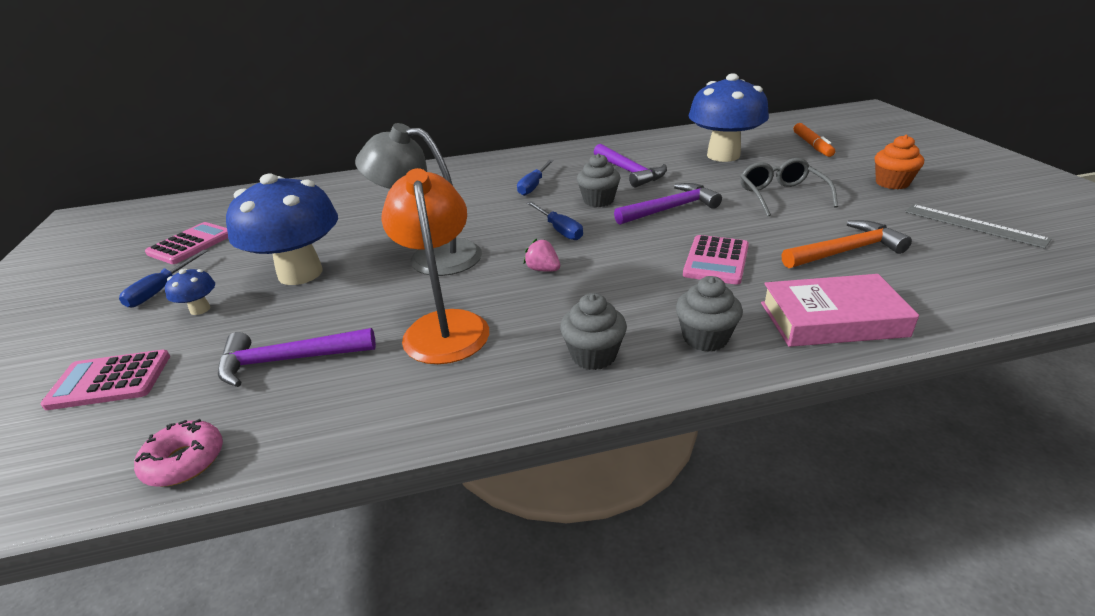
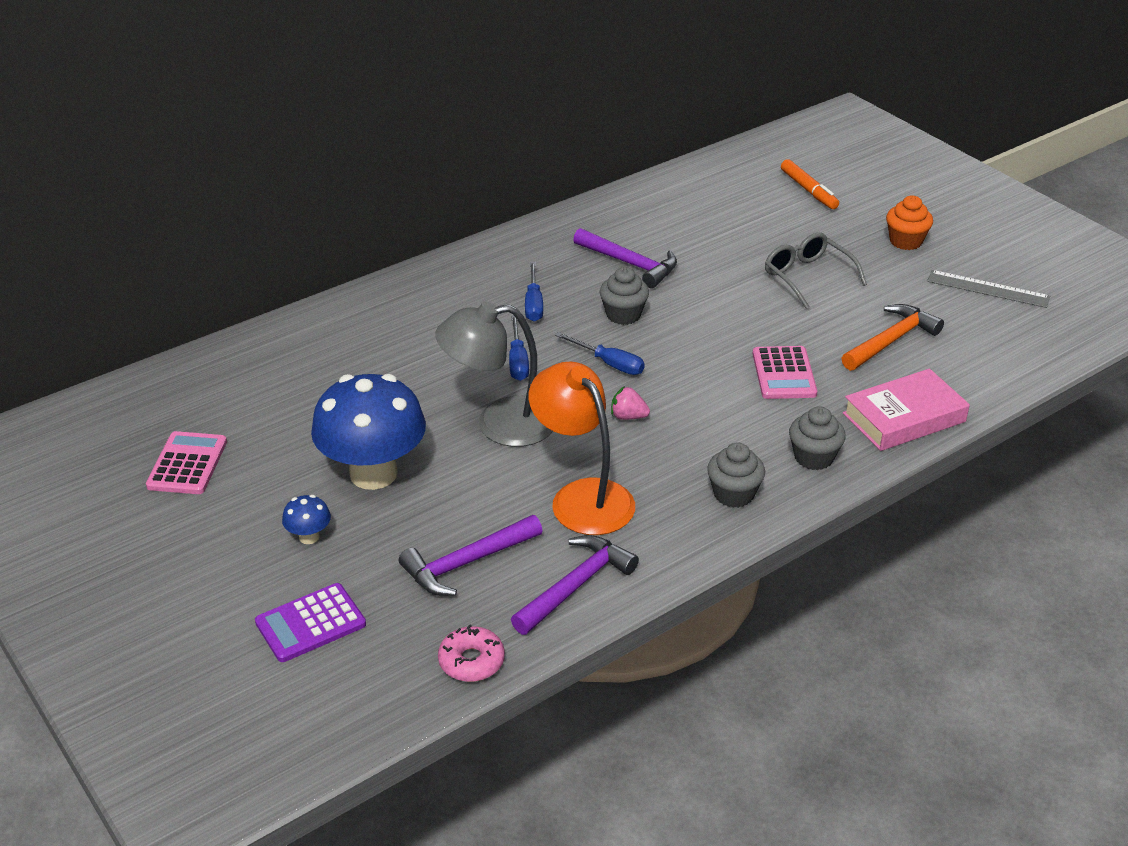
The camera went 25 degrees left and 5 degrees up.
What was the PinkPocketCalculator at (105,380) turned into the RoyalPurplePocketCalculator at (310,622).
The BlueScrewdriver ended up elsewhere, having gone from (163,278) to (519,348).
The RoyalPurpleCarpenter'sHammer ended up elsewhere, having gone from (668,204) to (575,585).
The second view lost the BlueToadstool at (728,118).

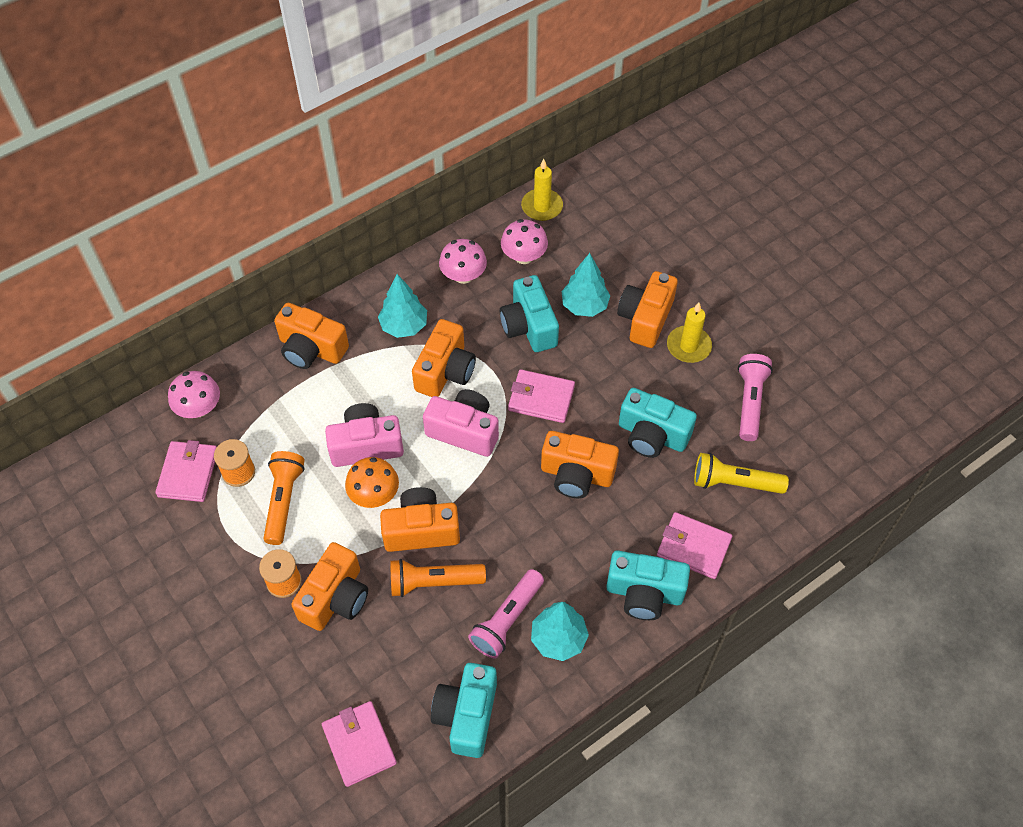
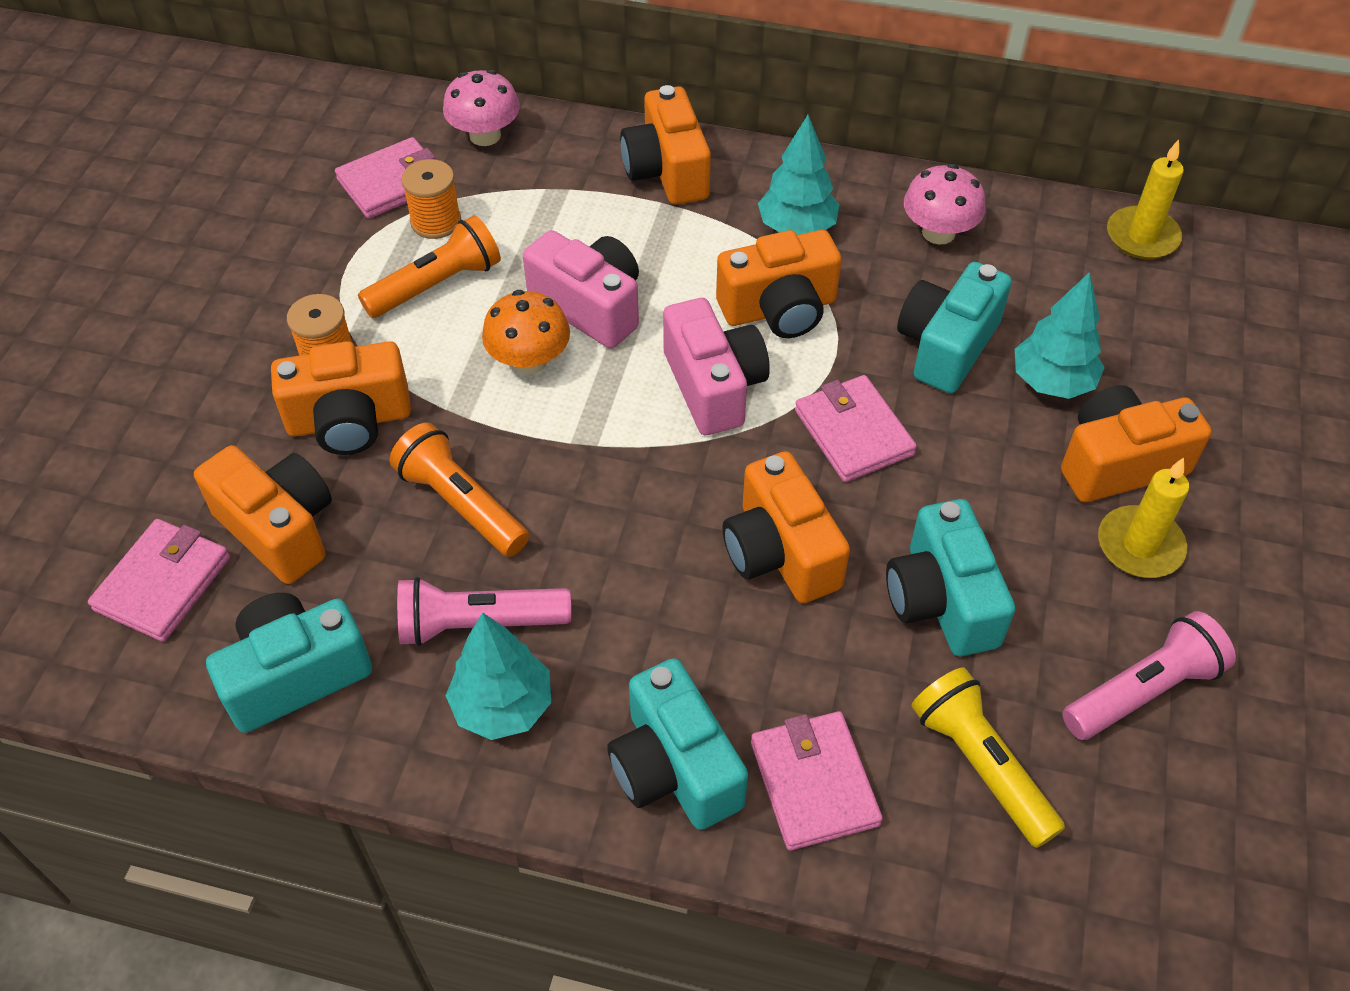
The camera went 50 degrees right and 5 degrees down.
The BrightOrangeCamera ended up elsewhere, having gone from (420,519) to (263,514).
The second view lost the PinkToadstool at (524,241).

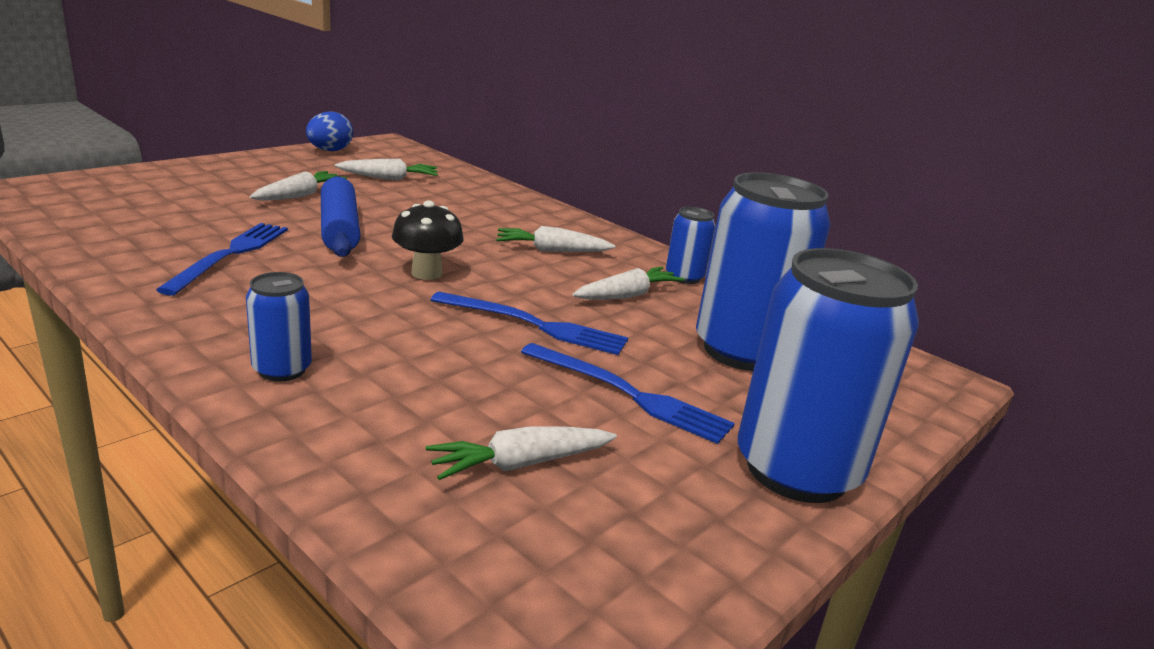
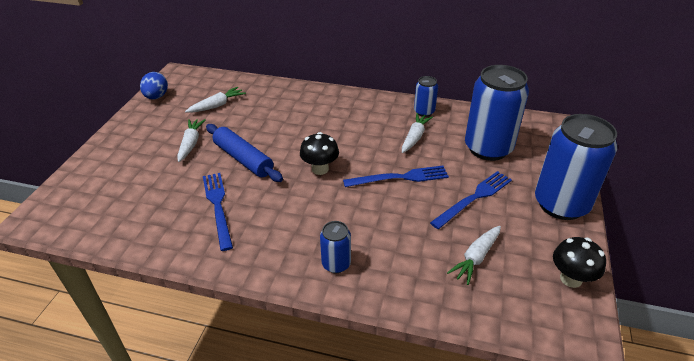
The camera went 25 degrees left and 15 degrees up.
The second view lost the PureWhiteToyCarrot at (555,239).
The BlueDinnerFork at (628,393) ended up facing another way, 45 degrees counterclockwise from before.
The second view gained the JetBlackToadstool at (579,262).

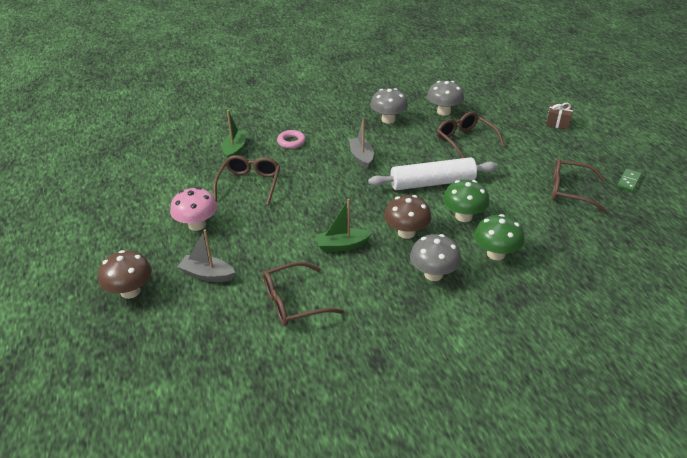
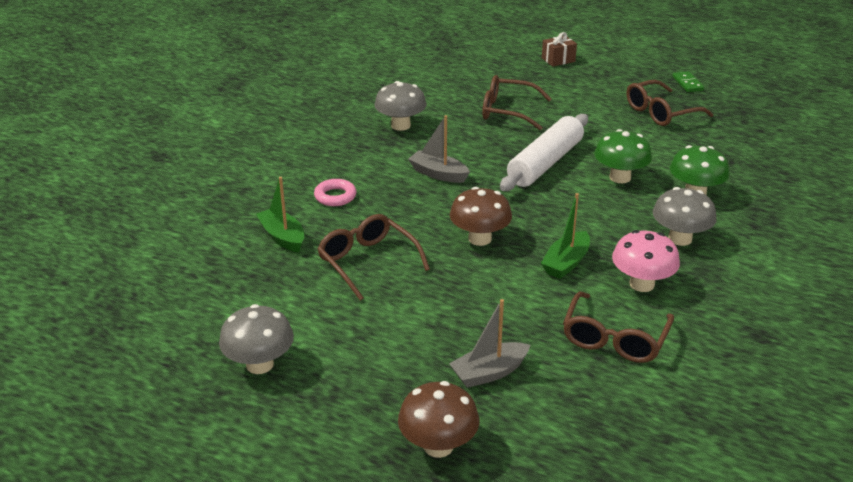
The camera went 45 degrees left and 5 degrees down.
The PinkToadstool ended up elsewhere, having gone from (193,209) to (646,261).
The BrownToadstool ended up elsewhere, having gone from (407,217) to (481,216).
The AshGreyToadstool ended up elsewhere, having gone from (445,98) to (256,339).

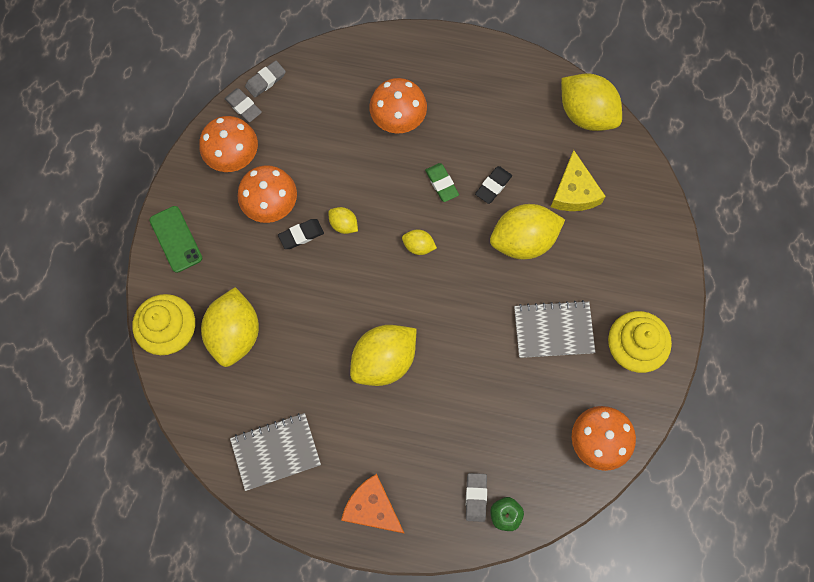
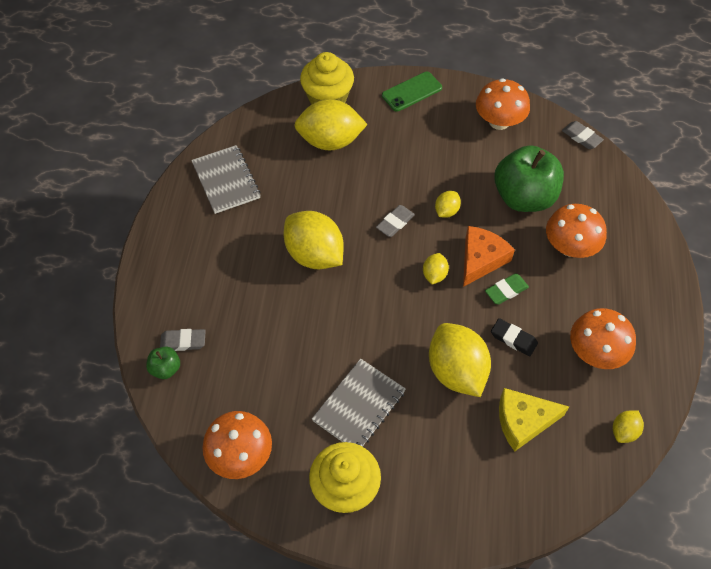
The camera went 85 degrees right and 15 degrees down.
The AshGreyPencilEraser ended up elsewhere, having gone from (243,105) to (395,221).
The BrightOrangeToadstool ended up elsewhere, having gone from (267,194) to (603,338).
The second view lost the JetBlackPencilEraser at (301,234).
The BrightOrangeCheeseWedge ended up elsewhere, having gone from (373,504) to (489,256).
The AshGreyNotepad at (554,329) ended up facing another way, 45 degrees clockwise from before.
The size of the YellowCitrusFruit at (591,102) changed by a factor of 0.47.
The second view gained the LeafGreenApple at (529,178).

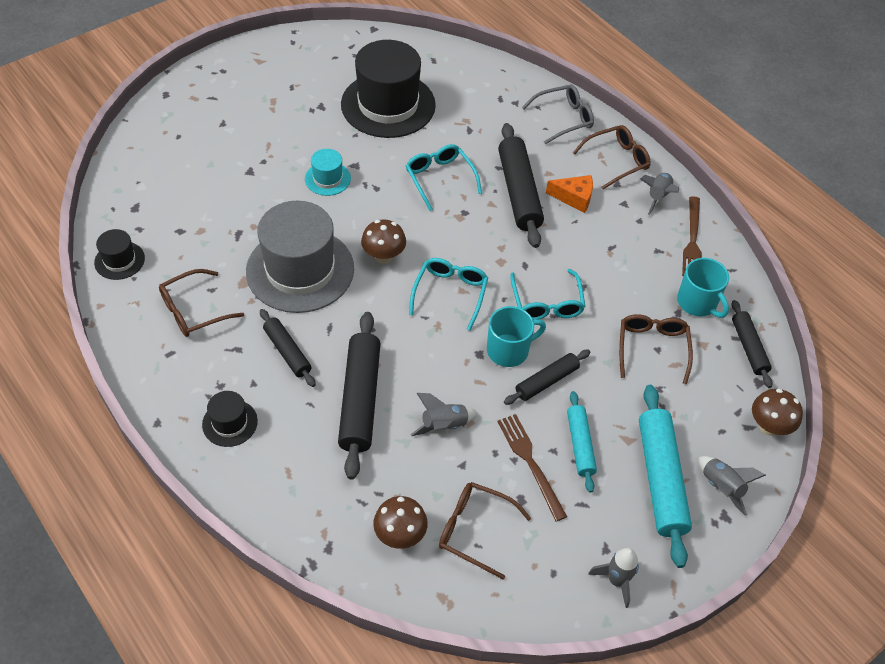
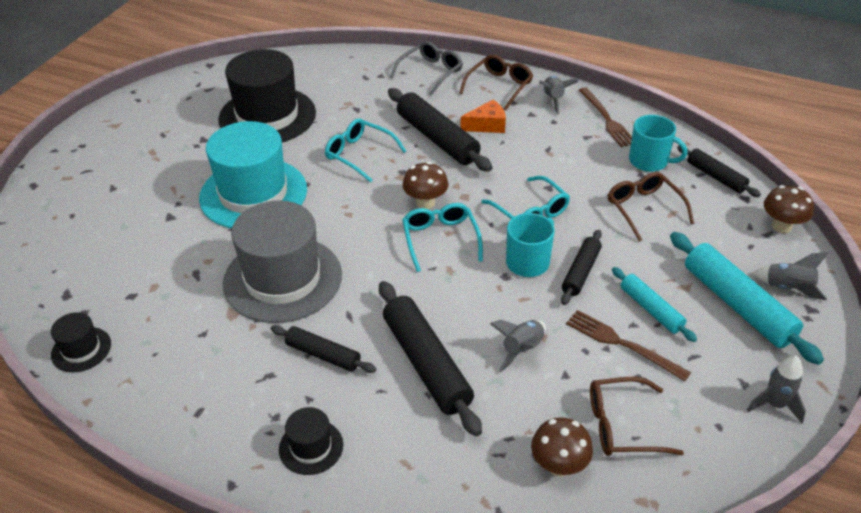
The camera went 25 degrees left and 10 degrees down.
The second view lost the BrownSpectacles at (201,303).
The size of the TurquoiseTallHat at (328,172) changed by a factor of 2.19.
The BrownToadstool ended up elsewhere, having gone from (383,241) to (425,185).

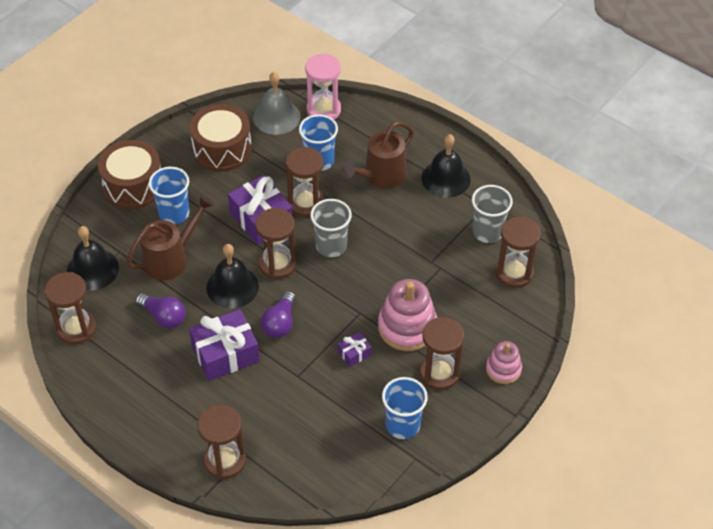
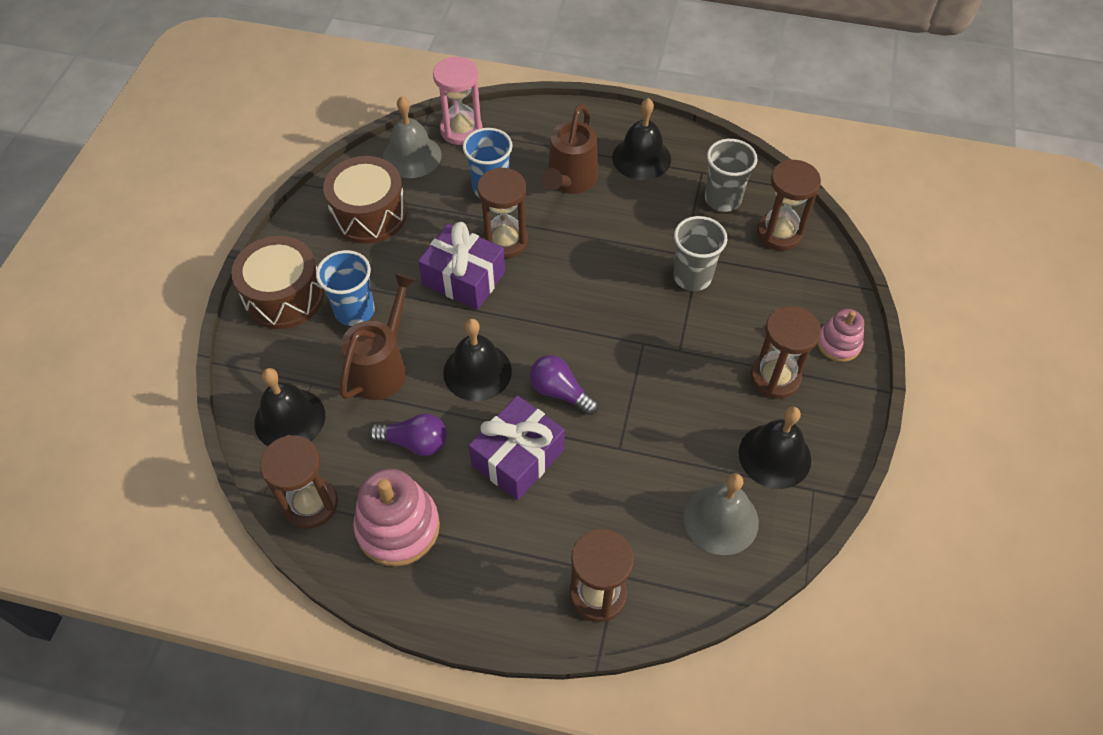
The camera went 25 degrees left and 5 degrees up.
The second view lost the BrownSandglass at (276,243).
The RoyalPurpleLightbulb at (278,314) ended up facing another way, 135 degrees clockwise from before.
The AshGreyBeaker ended up elsewhere, having gone from (331,228) to (700,253).
The second view lost the RoyalPurplePresent at (354,349).
The PinkRingStacker ended up elsewhere, having gone from (407,315) to (396,517).
Where the BlueBeaker stood at (405,408), the JetBlackBell came to stand at (775,447).
The second view gained the AshGreyBell at (721,514).

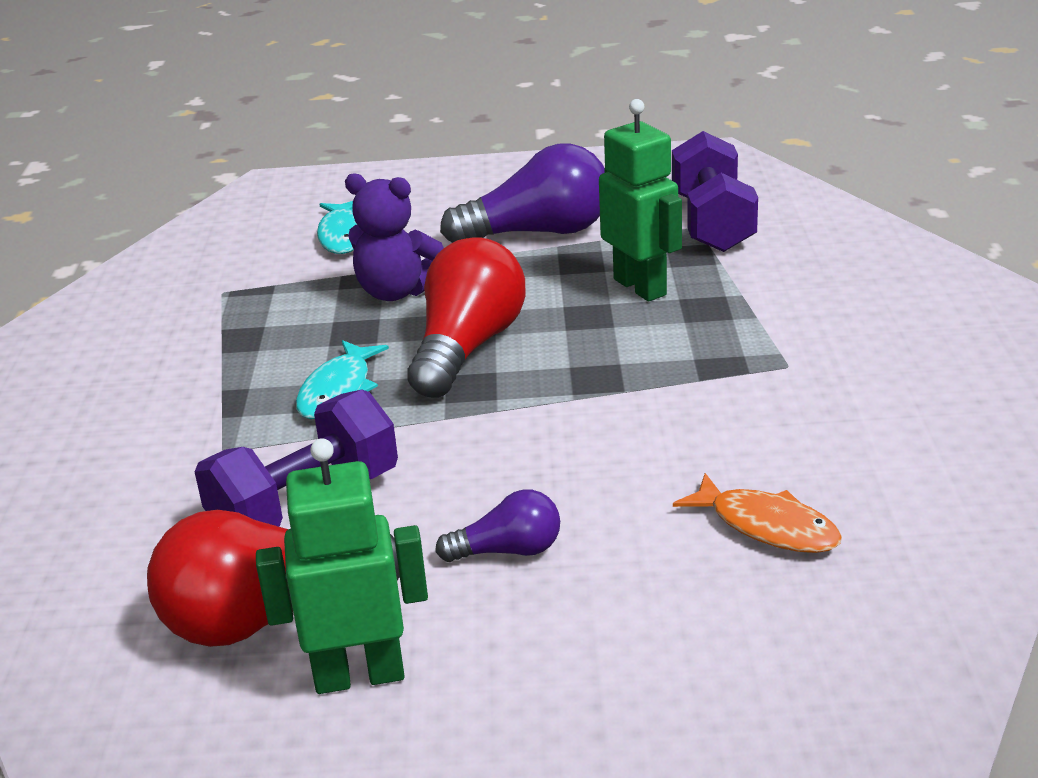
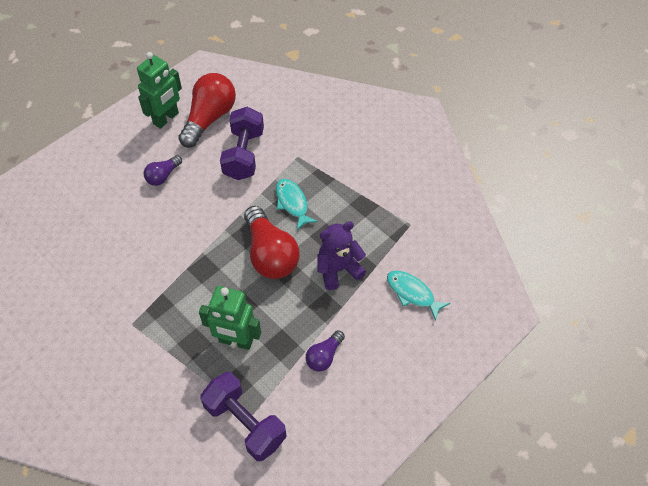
The camera went 135 degrees right and 25 degrees up.
The size of the RoyalPurpleLightbulb at (522,193) changed by a factor of 0.52.
The second view lost the BrightOrangeFish at (757,513).

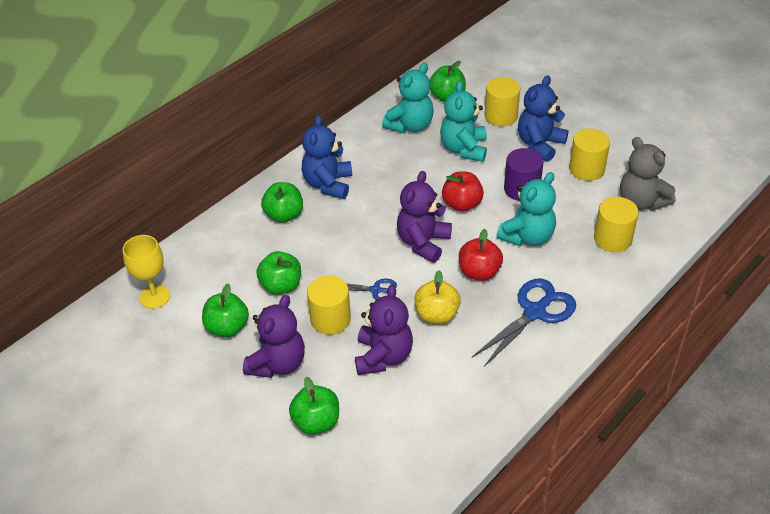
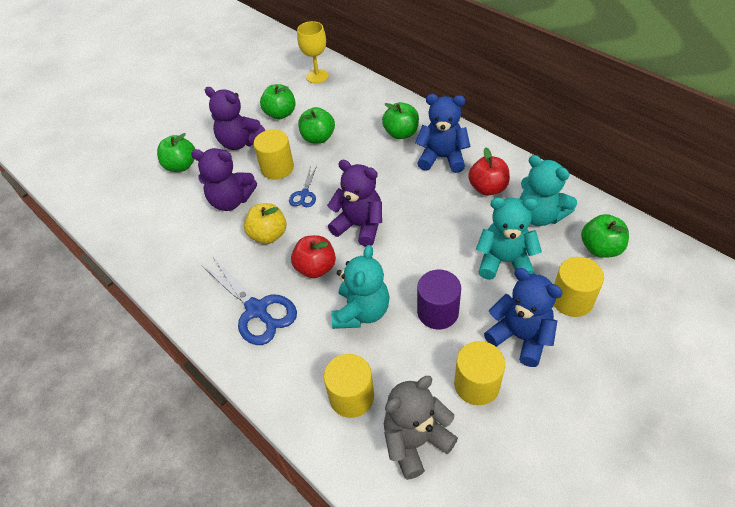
The camera went 95 degrees right and 5 degrees up.
The CrimsonApple ended up elsewhere, having gone from (463,192) to (489,172).
The TurquoiseTeddyBear at (526,209) ended up facing another way, 120 degrees counterclockwise from before.

